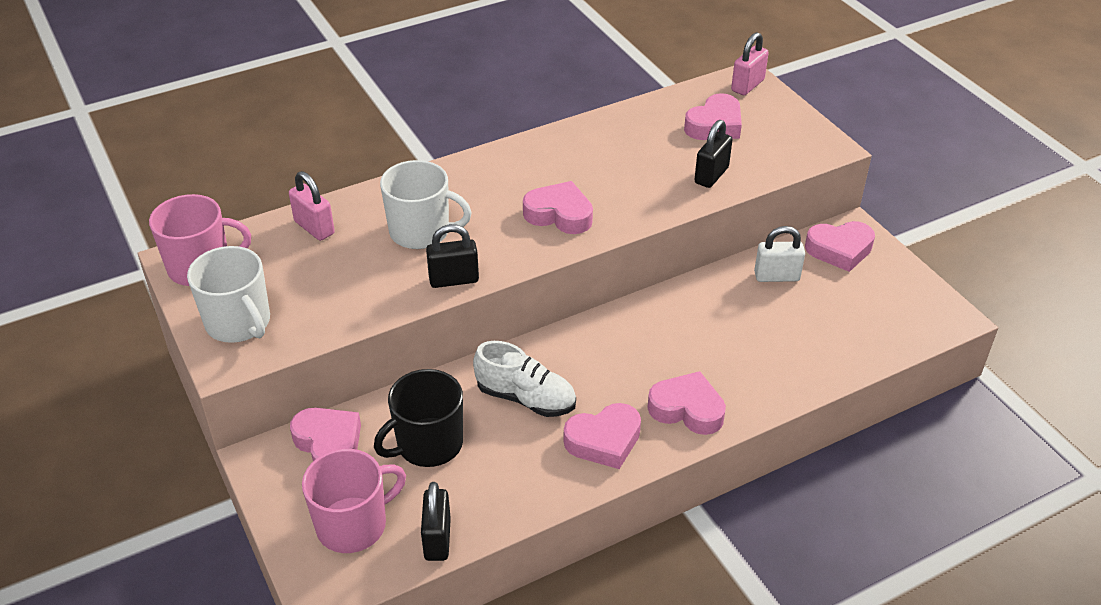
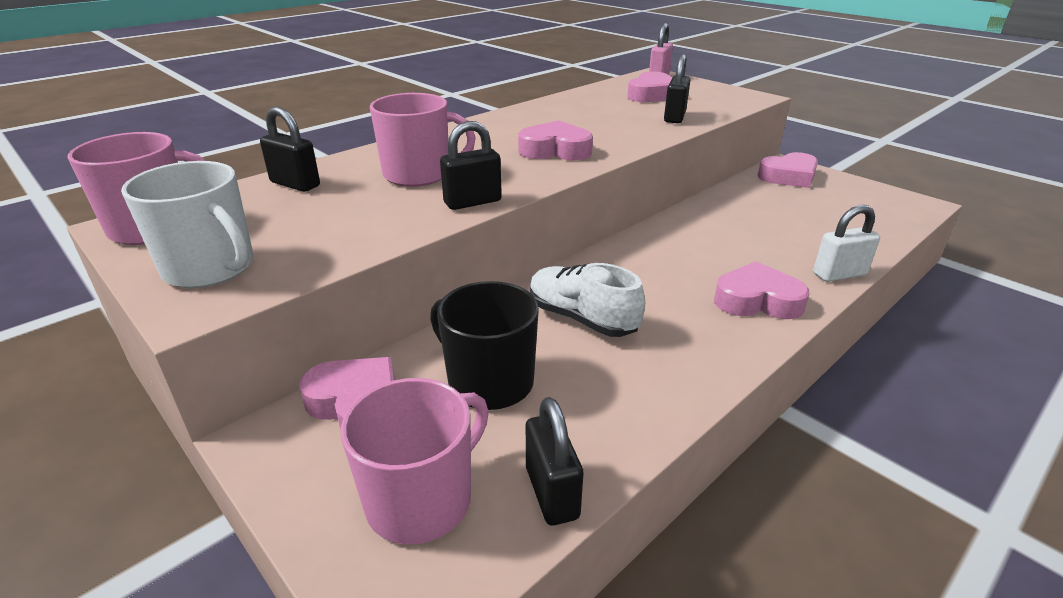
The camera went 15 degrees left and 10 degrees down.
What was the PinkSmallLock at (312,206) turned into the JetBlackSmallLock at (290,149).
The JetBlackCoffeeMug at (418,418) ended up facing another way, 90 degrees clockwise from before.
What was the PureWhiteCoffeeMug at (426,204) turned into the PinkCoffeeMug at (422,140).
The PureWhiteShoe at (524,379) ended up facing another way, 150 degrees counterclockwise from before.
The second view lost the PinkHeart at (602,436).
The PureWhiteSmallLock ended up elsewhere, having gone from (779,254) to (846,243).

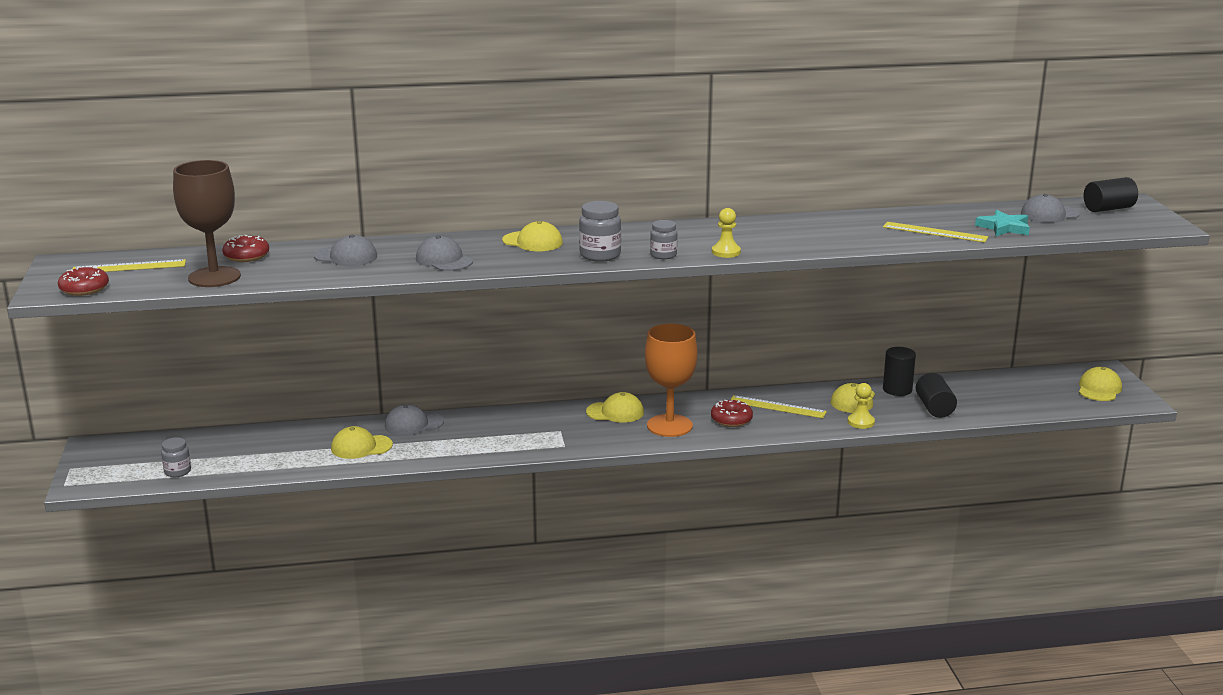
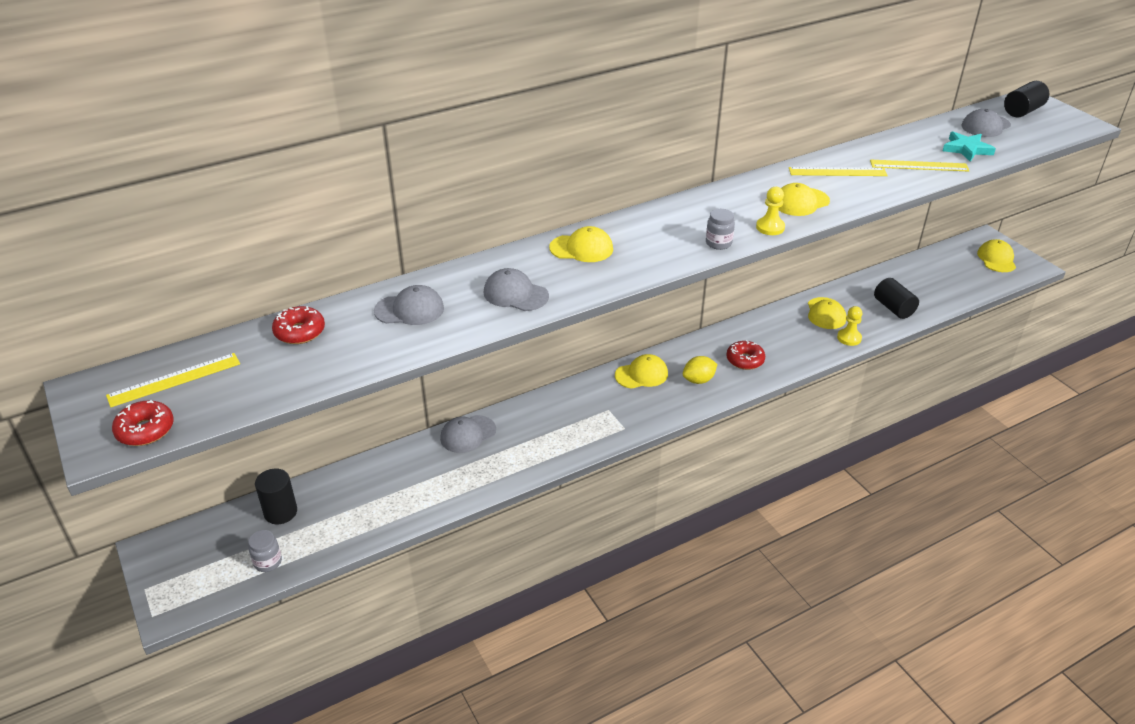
The camera went 20 degrees left and 15 degrees up.
The second view lost the BrownWineGlass at (207,223).
The YellowBaseballCap ended up elsewhere, having gone from (362,442) to (804,199).
The second view lost the AshGreyPreserveJar at (600,231).
Where the BrightOrangeWineGlass stood at (671,380), the YellowCitrusFruit came to stand at (700,370).
The YellowStraightedge ended up elsewhere, having gone from (778,406) to (838,171).
The JetBlackCylinderShape ended up elsewhere, having gone from (899,371) to (276,496).

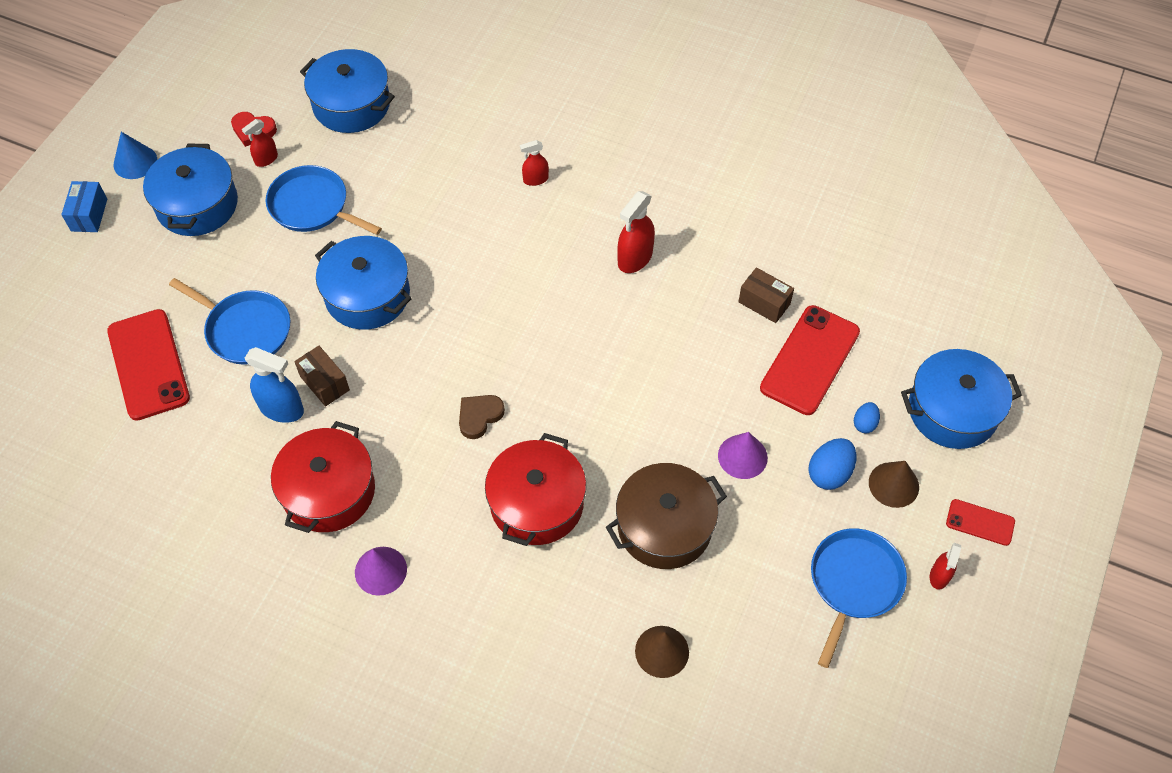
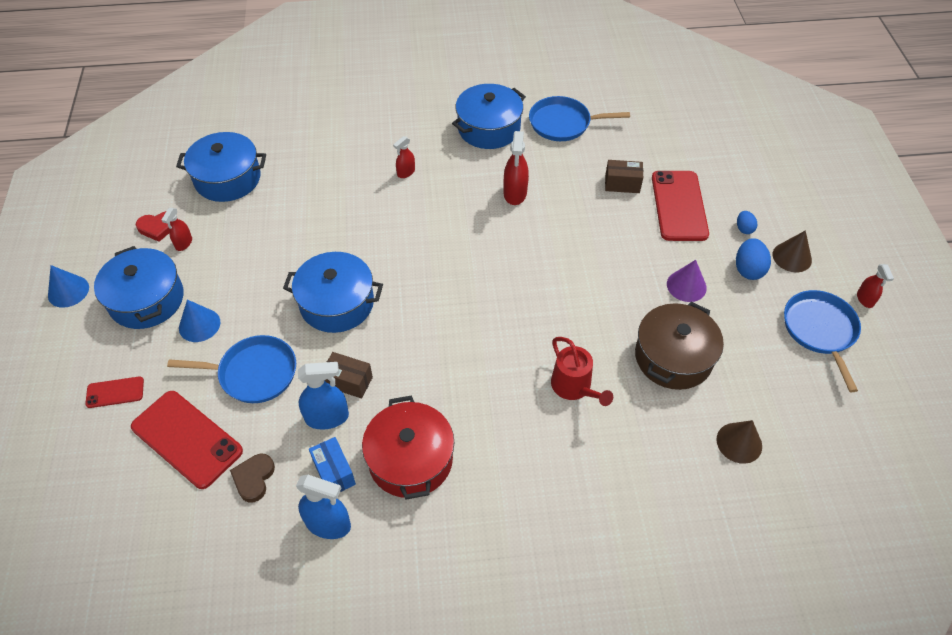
The camera went 30 degrees left and 5 degrees down.
The BlueBox ended up elsewhere, having gone from (84,206) to (332,464).
The BlueFryingPan ended up elsewhere, having gone from (323,200) to (579,118).
The second view lost the RoyalPurpleConeShape at (381,571).
The BrownHeart ended up elsewhere, having gone from (482,417) to (252,478).
Where the CrimsonPot stood at (535,489), the CrimsonWateringCan came to stand at (582,371).
The BluePot ended up elsewhere, having gone from (961,399) to (489,116).
The CrimsonSmartphone ended up elsewhere, having gone from (980,522) to (114,392).
The second view gained the BlueConeShape at (199,321).
The second view gained the BlueSprayer at (323,507).

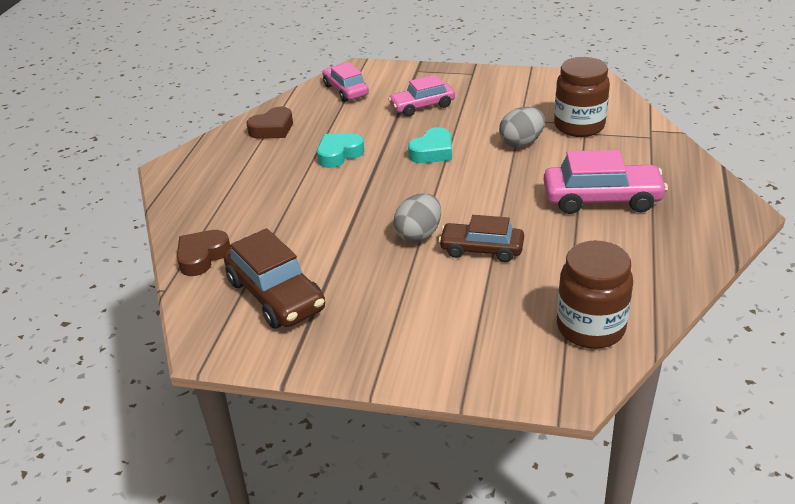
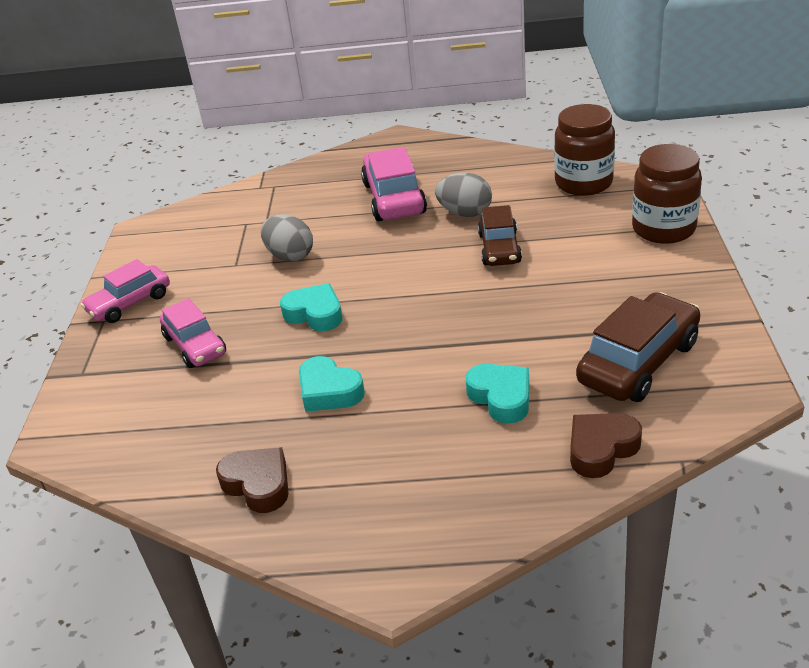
The camera went 100 degrees left and 0 degrees up.
The BrownHeart at (204,253) ended up facing another way, 120 degrees clockwise from before.
The PinkToyCar ended up elsewhere, having gone from (346,82) to (125,291).
The AshGreyEggShape ended up elsewhere, having gone from (417,218) to (463,195).
The BrownPreserveJar ended up elsewhere, having gone from (582,97) to (667,194).
The second view gained the TurquoiseHeart at (497,394).

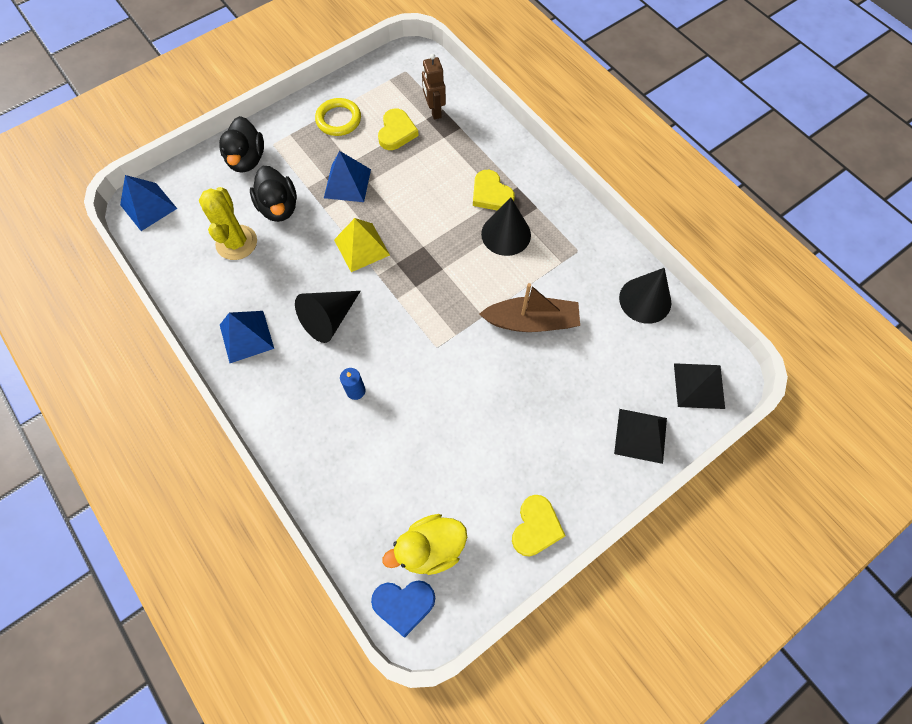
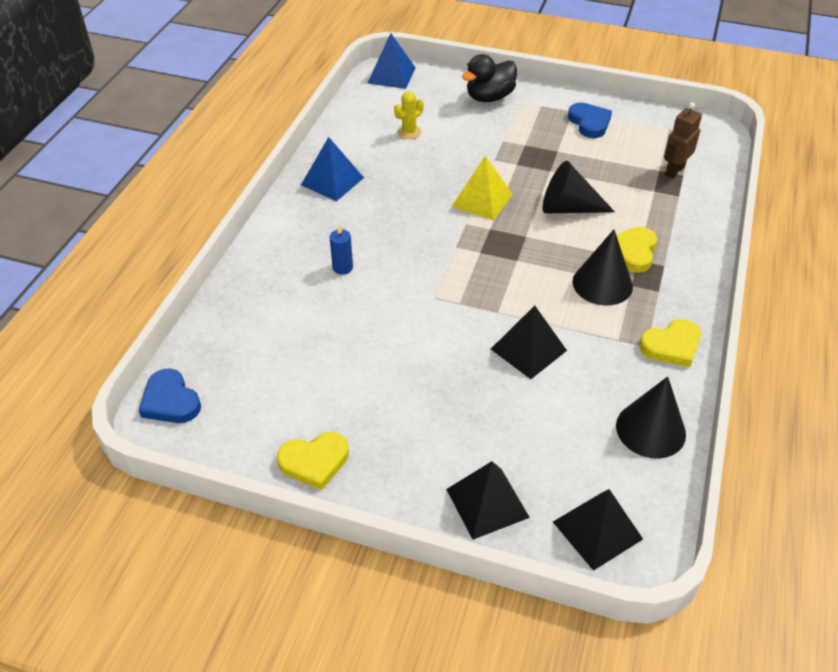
The camera went 55 degrees right and 20 degrees down.
The size of the YellowSaguaroCactus at (228,223) changed by a factor of 0.59.
The second view lost the JetBlackRubberDuck at (273,194).
The JetBlackConeShape ended up elsewhere, having gone from (328,317) to (579,187).
Where the YellowTorus stood at (338,117), the BlueHeart came to stand at (590,120).
The second view lost the BluePyramidShape at (347,176).
The YellowHeart ended up elsewhere, having gone from (398,129) to (670,343).
The second view lost the YellowRubberDuck at (425,544).
Where the BrownToyBoat stood at (529,307), the JetBlackPyramidShape came to stand at (529,342).

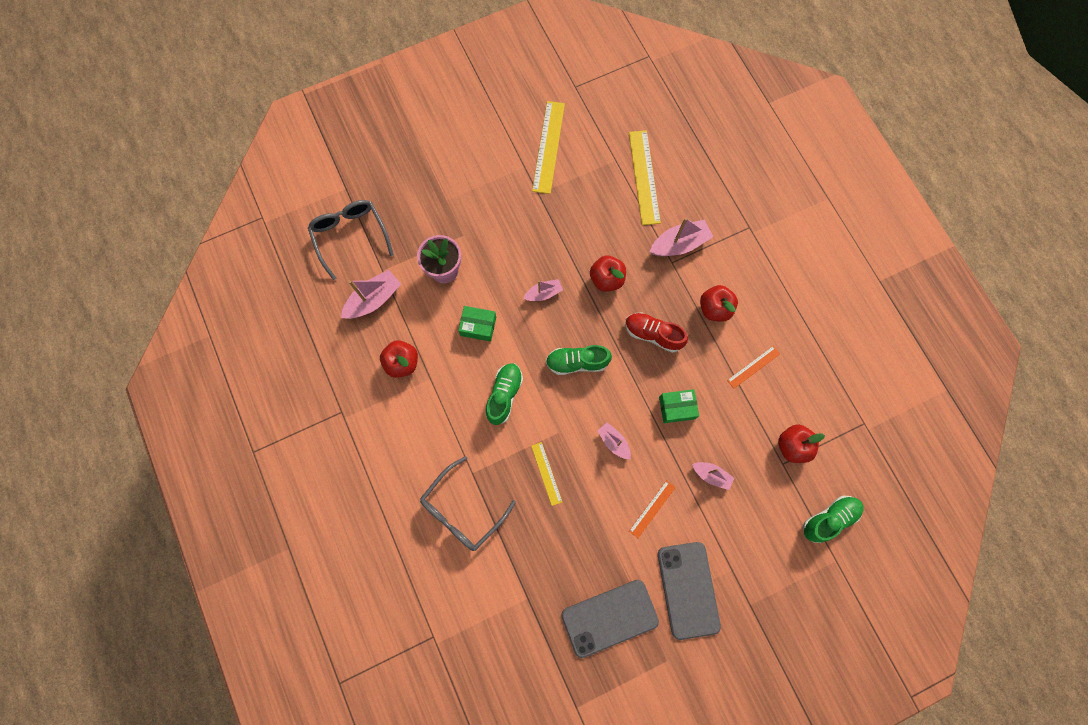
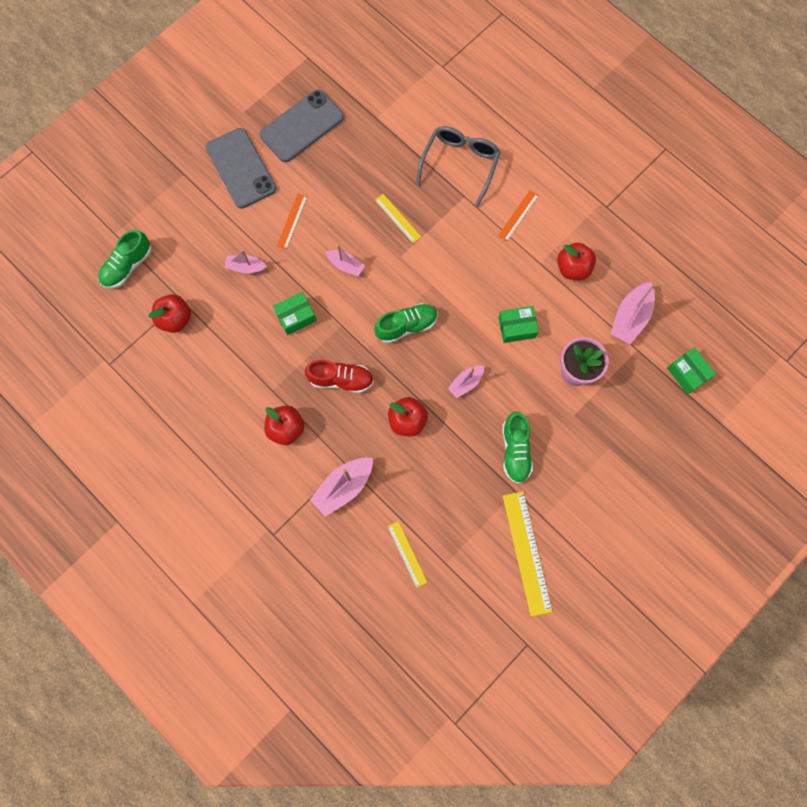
The camera went 160 degrees right and 0 degrees up.
Where the AshGreySpectacles stood at (351,240), the LeafGreenBox came to stand at (691,370).
The LeafGreenShoe ended up elsewhere, having gone from (504,394) to (517,448).
The size of the YellowStraightedge at (645,177) changed by a factor of 0.55.
The BrightOrangeStraightedge ended up elsewhere, having gone from (753,367) to (518,216).

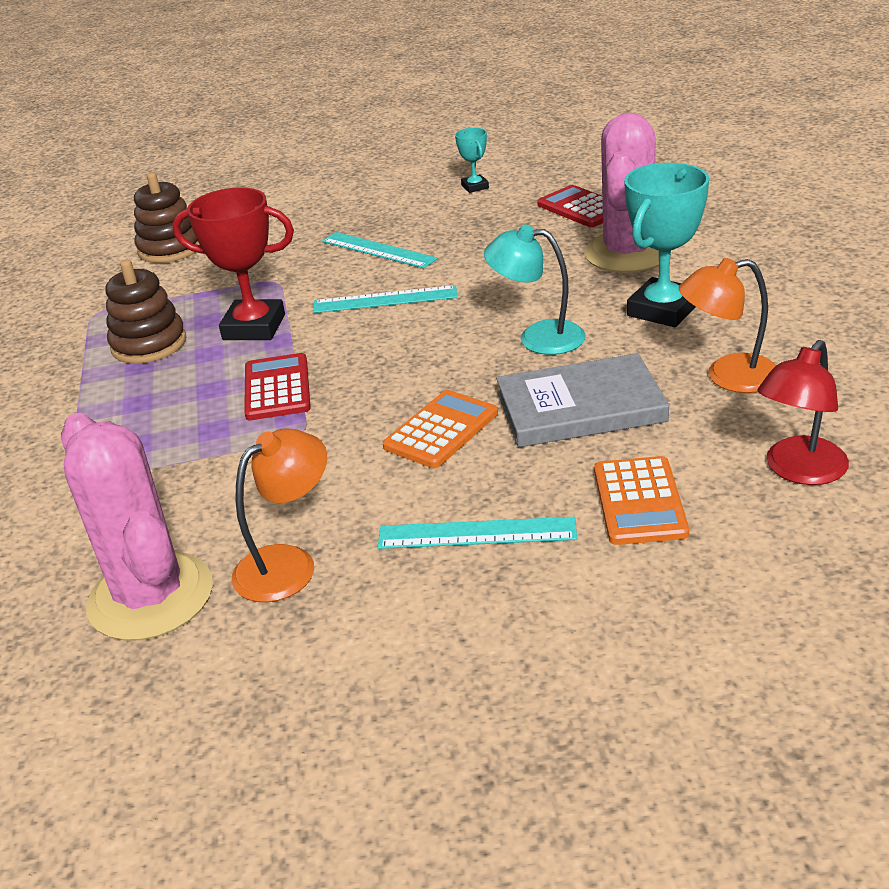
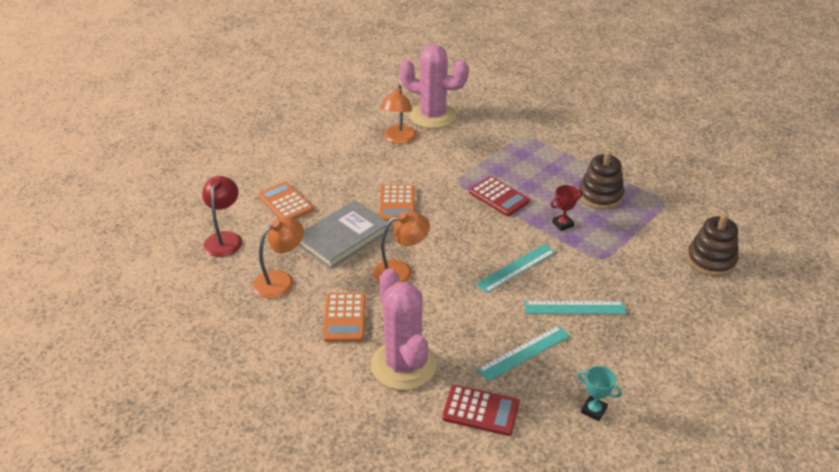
The camera went 140 degrees right and 5 degrees up.
The size of the CrimsonTrophy at (233,263) changed by a factor of 0.50.
The TurquoiseStraightedge ended up elsewhere, having gone from (477,533) to (523,353).
What was the TurquoiseLamp at (535,290) turned into the BrightOrangeLamp at (401,248).
Where the TurquoiseTrophy stood at (666,245), the BrightOrangePocketCalculator came to stand at (344,317).

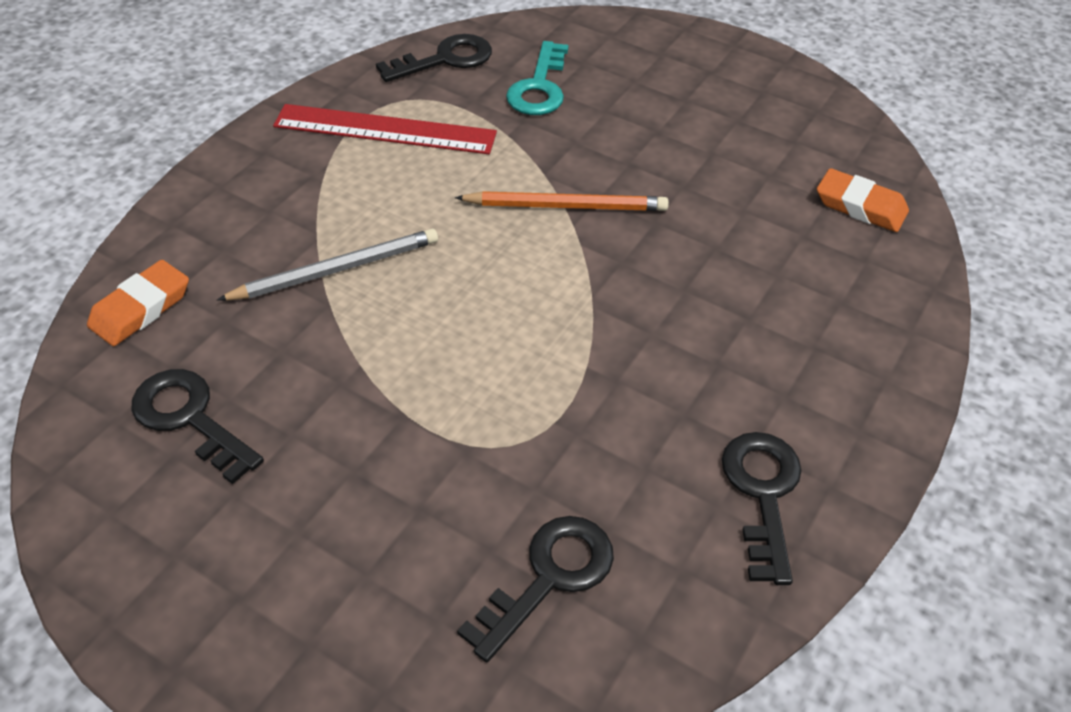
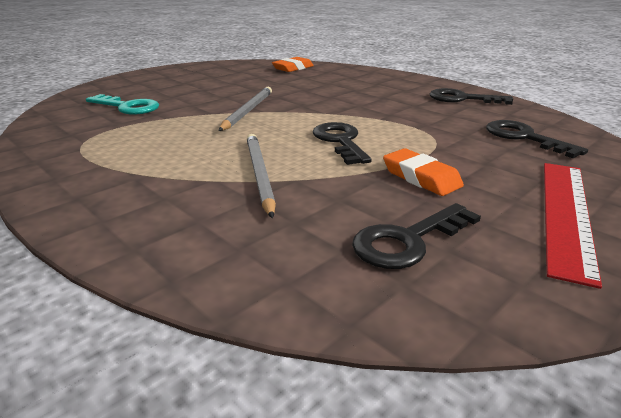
The camera went 75 degrees left and 20 degrees down.
The BrightOrangePencilEraser ended up elsewhere, having gone from (138,303) to (423,172).
The CrimsonStraightedge ended up elsewhere, having gone from (385,129) to (573,226).
The JetBlackKey ended up elsewhere, having gone from (434,58) to (342,143).
What was the BrightOrangeLeadPencil at (562,201) turned into the AshGreyLeadPencil at (245,109).

